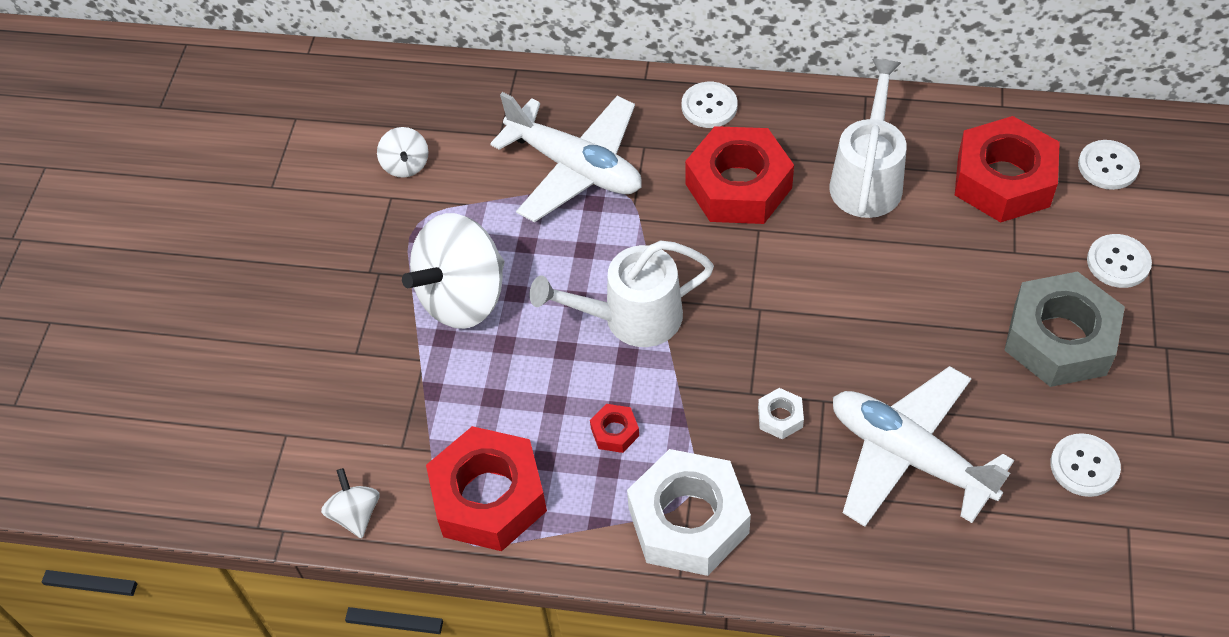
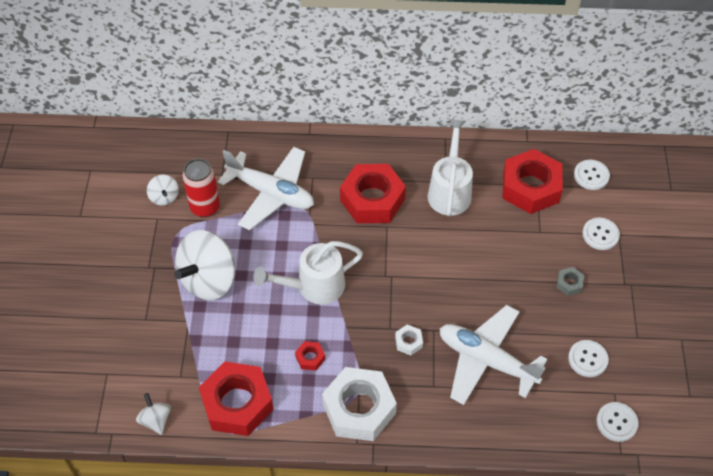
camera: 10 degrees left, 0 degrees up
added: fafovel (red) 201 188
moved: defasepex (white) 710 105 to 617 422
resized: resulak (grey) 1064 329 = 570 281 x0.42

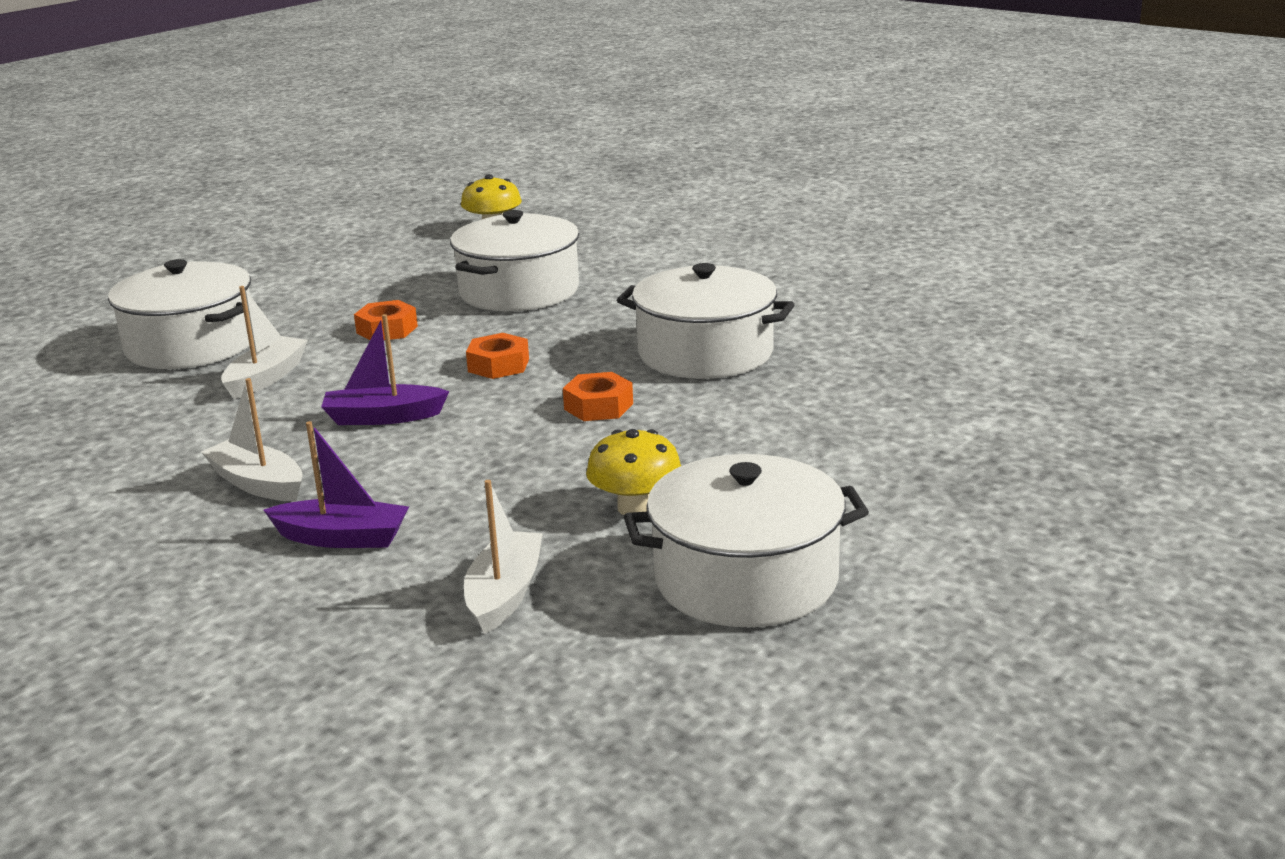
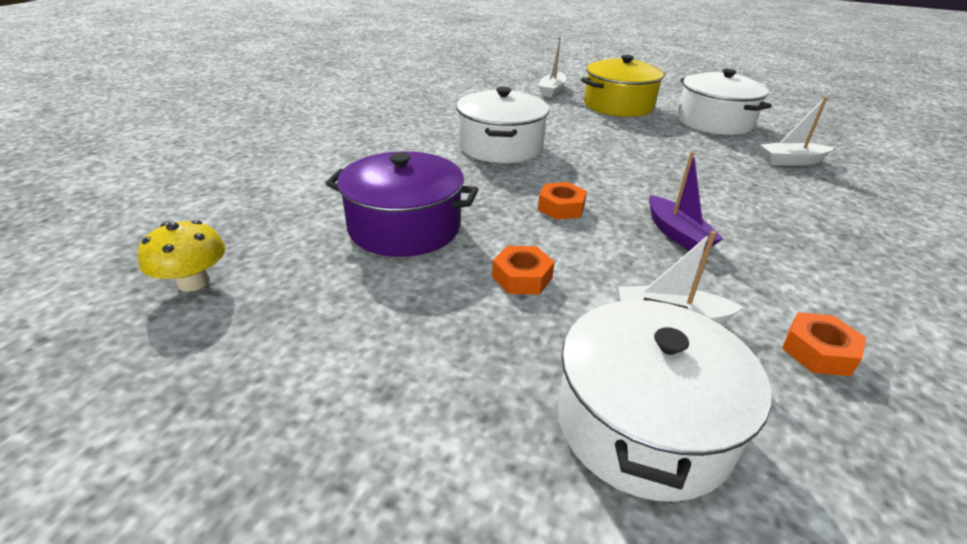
camera: 110 degrees left, 10 degrees up
removed: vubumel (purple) 336 484; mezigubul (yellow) 633 472
added: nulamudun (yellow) 623 86
moved: resulak (orange) 598 396 to 824 344; vubumel (white) 251 439 to 552 67
recoloured: nulamudun (white) 514 261 to nulamudun (purple) 402 204

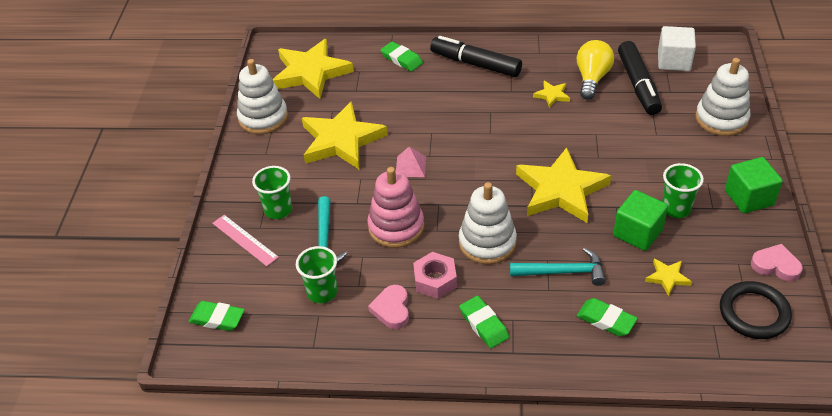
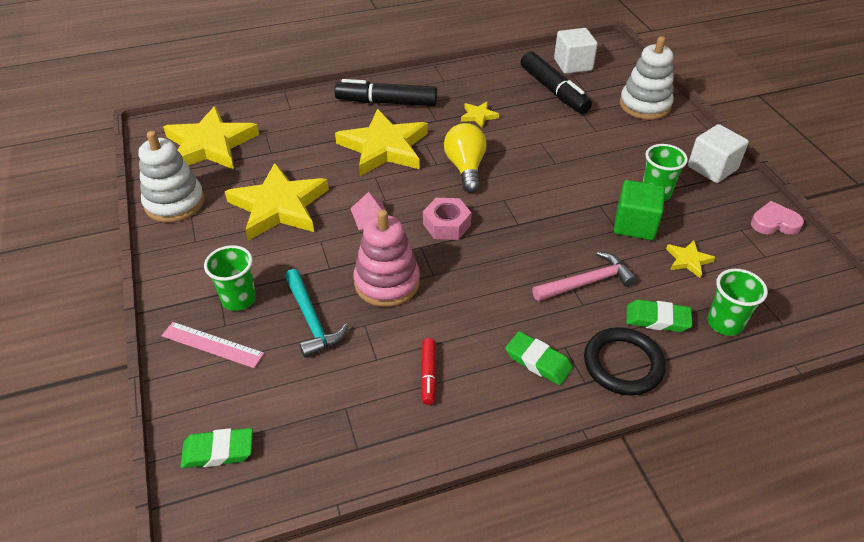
camera: 25 degrees left, 0 degrees up
removed: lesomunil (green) 402 57; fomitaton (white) 488 223
moved: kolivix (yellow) 595 70 to 465 158; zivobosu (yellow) 563 185 to 381 142; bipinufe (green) 316 274 to 737 302; resulak (pink) 435 275 to 447 219; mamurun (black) 756 310 to 625 361
replaced: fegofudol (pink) 388 307 to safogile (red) 428 371
recoloured: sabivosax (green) 754 185 to sabivosax (white) 718 153; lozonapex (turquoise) 558 267 to lozonapex (pink) 584 276

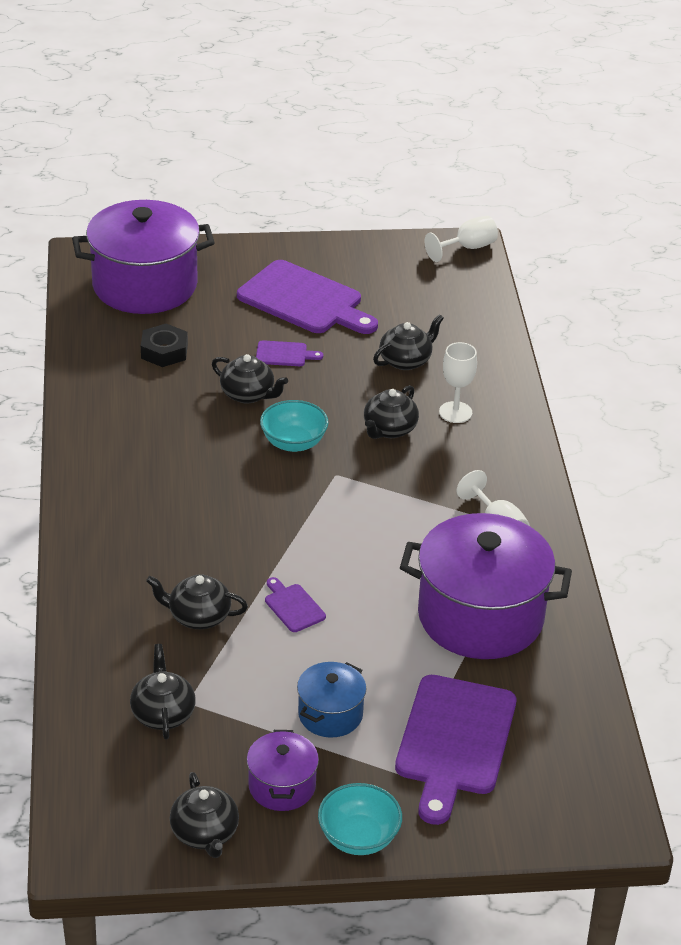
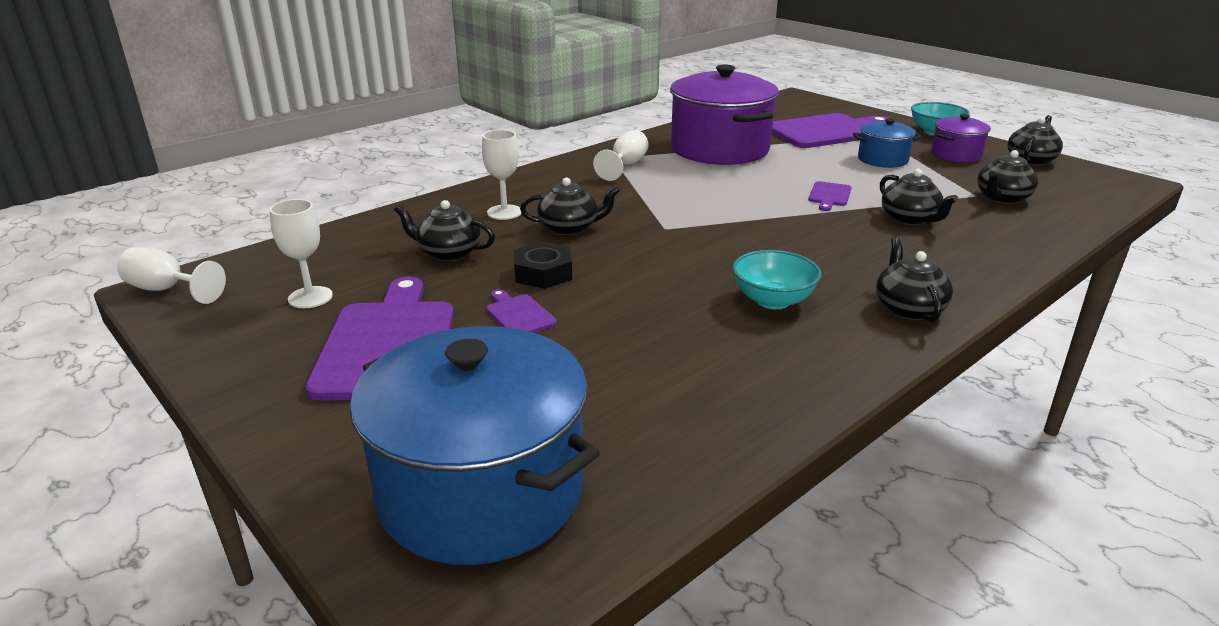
camera: 125 degrees left, 10 degrees down
added: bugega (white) 301 253
moved: resulak (black) 164 345 to 543 265; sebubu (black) 250 378 to 914 279; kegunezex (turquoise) 294 426 to 777 279
recoloured: nulamudun (purple) 143 257 to nulamudun (blue) 475 445

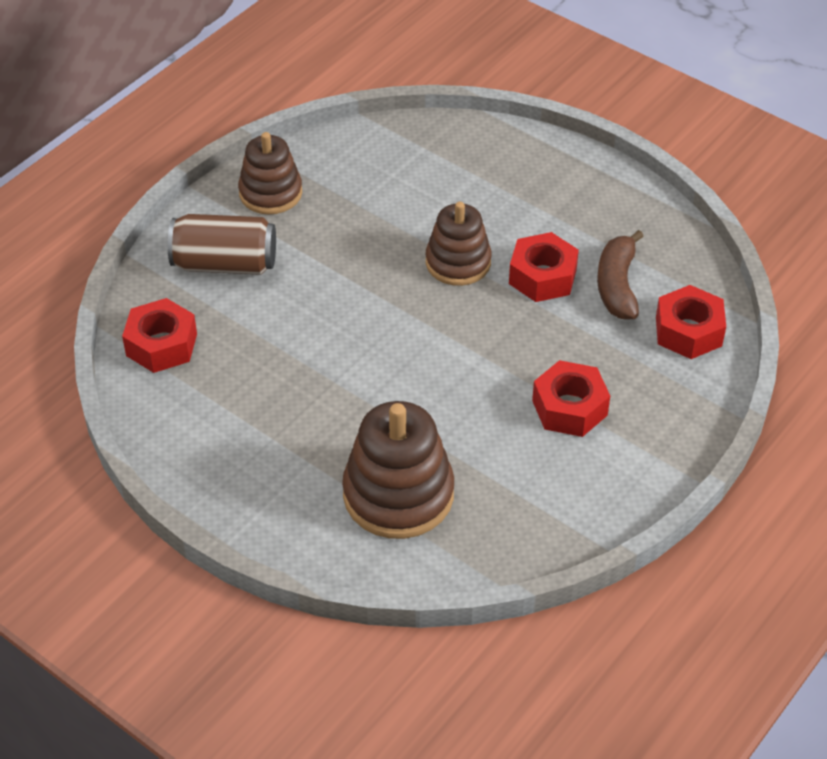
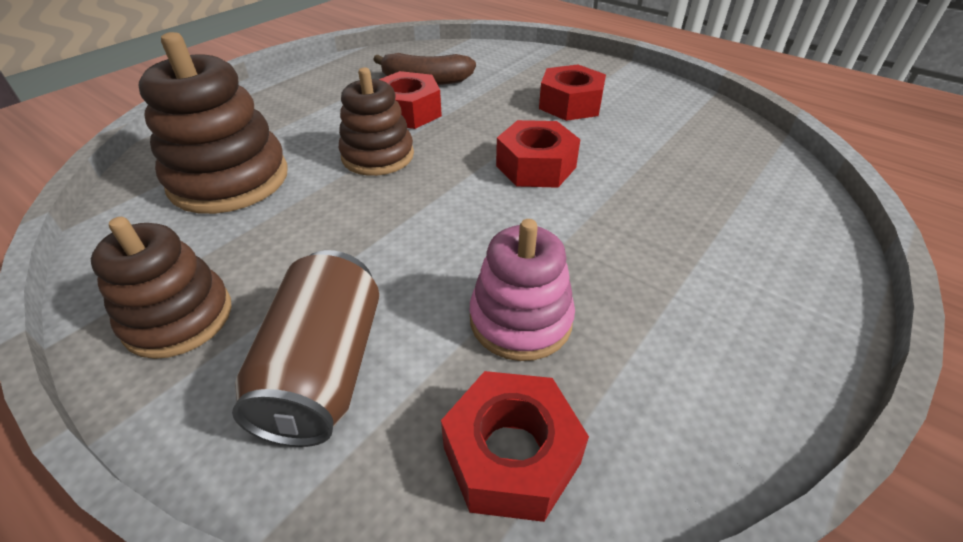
camera: 90 degrees left, 5 degrees down
added: fomitaton (pink) 522 290
moved: resulak (red) 691 322 to 538 154; fomitaton (brown) 398 470 to 213 123

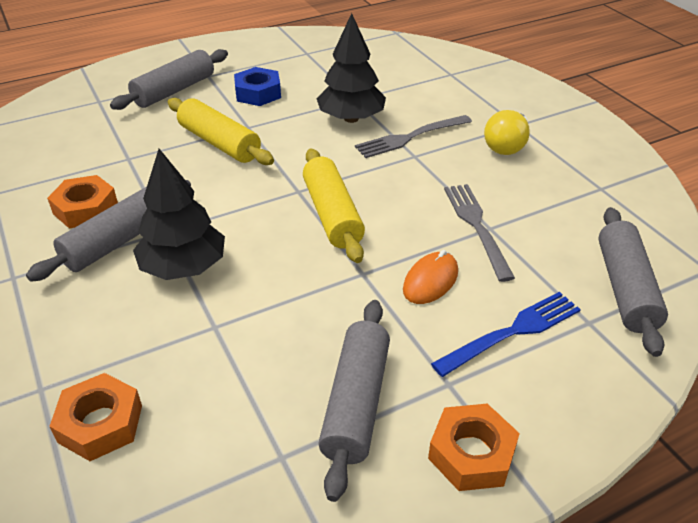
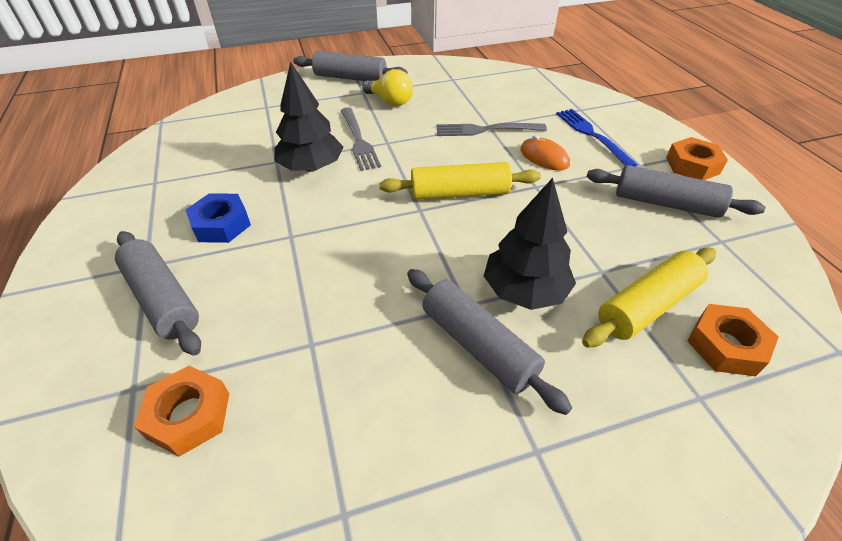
camera: 80 degrees left, 5 degrees up
moved: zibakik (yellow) 221 131 to 649 298; resulak (orange) 82 202 to 181 411; zibakik (grey) 633 282 to 350 66

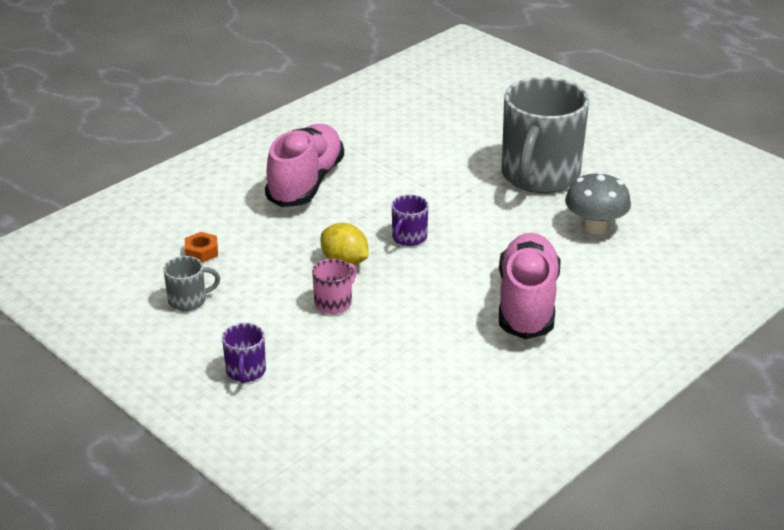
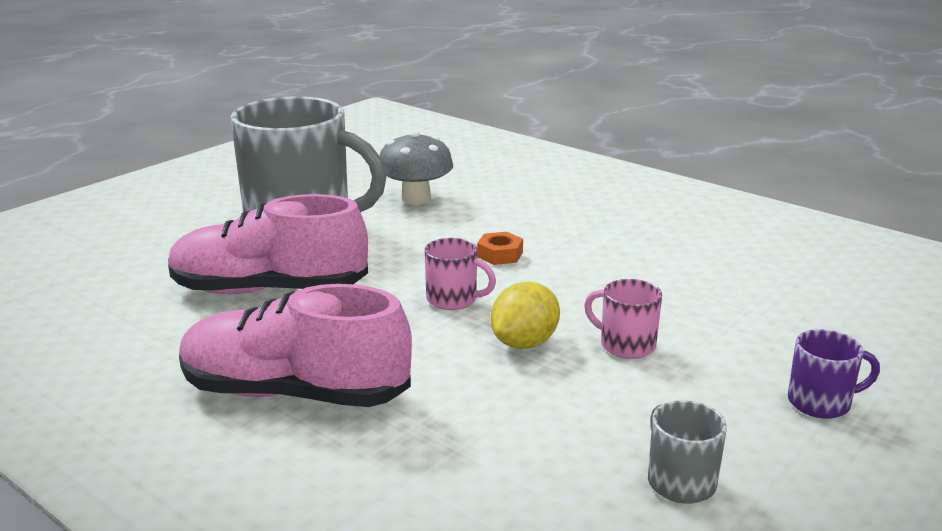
camera: 95 degrees left, 10 degrees down
moved: resulak (orange) 201 247 to 500 248; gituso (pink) 530 286 to 268 244
recoloured: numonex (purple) 410 220 to numonex (pink) 460 274

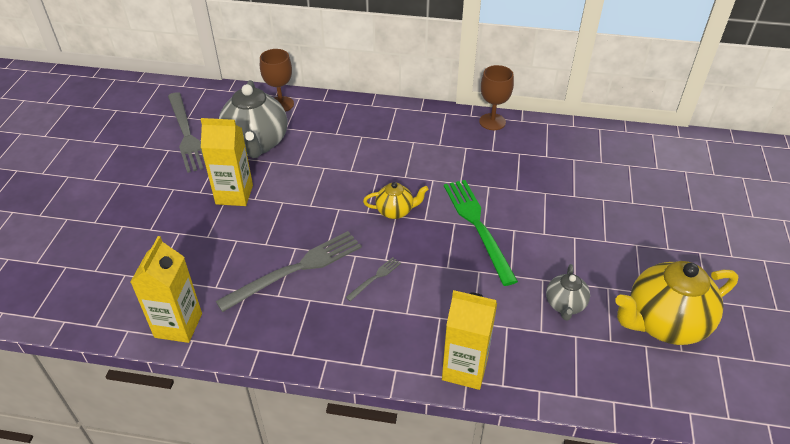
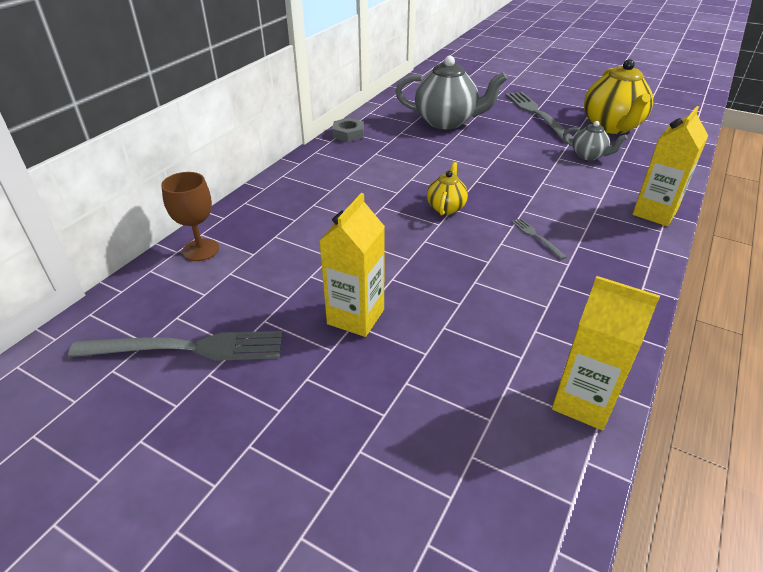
camera: 70 degrees left, 5 degrees down
removed: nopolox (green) 481 233
moved: sebubu (grey) 253 119 to 451 92; nopolox (grey) 289 271 to 539 117
replaced: bugega (brown) 496 97 to resulak (grey) 348 130

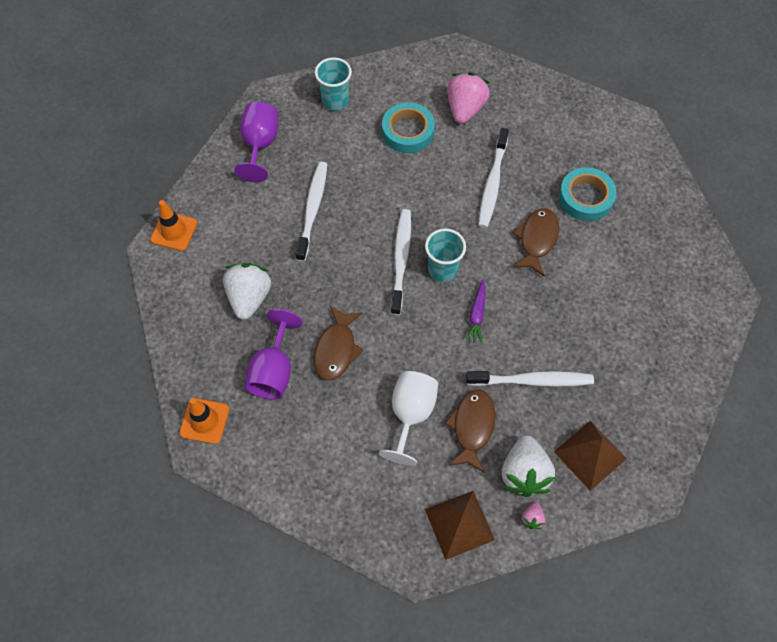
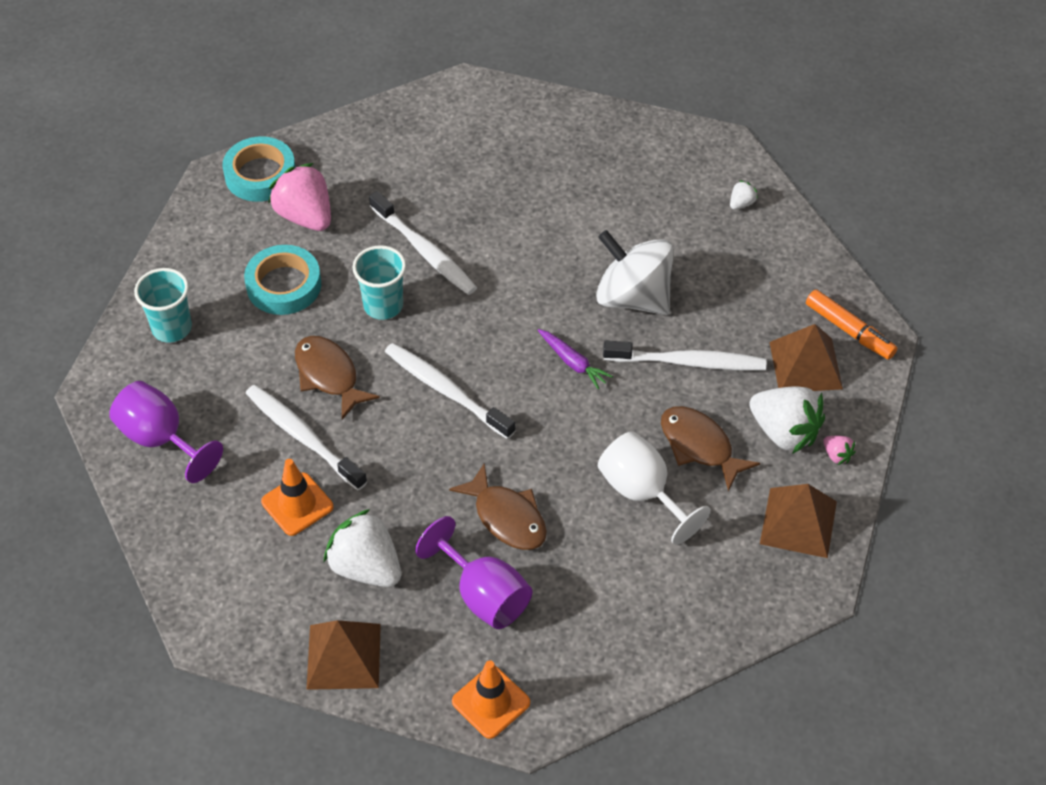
camera: 55 degrees left, 10 degrees down
added: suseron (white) 744 194; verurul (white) 635 272; safogile (orange) 851 325; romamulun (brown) 343 655
moved: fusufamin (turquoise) 588 194 to 259 169; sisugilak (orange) 173 225 to 297 497; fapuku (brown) 536 242 to 337 378; bipinufe (turquoise) 445 255 to 379 282
turned: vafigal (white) 530 379 = 684 355 60 degrees clockwise

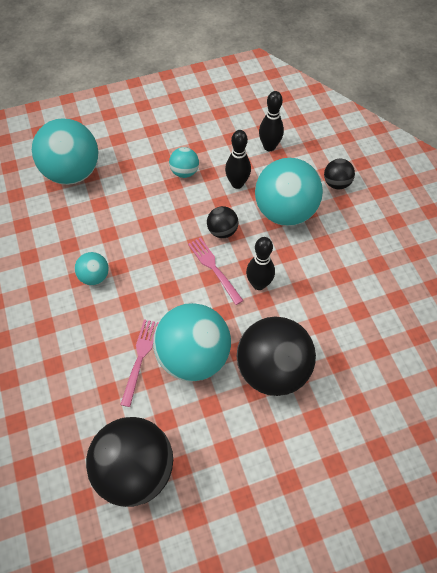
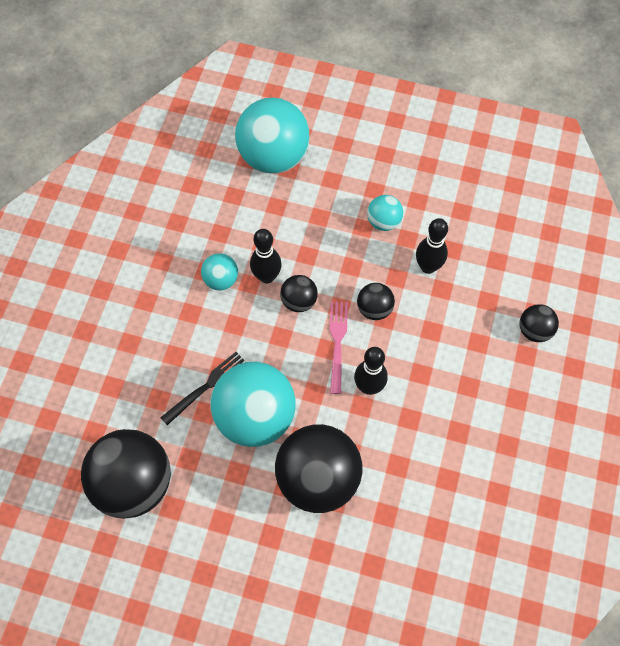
camera: 35 degrees right, 5 degrees up
removed: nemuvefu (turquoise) 289 192
added: nemuvefu (black) 299 293
moved: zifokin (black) 271 121 to 266 256
recoloured: nopolox (pink) 139 363 to nopolox (black) 202 388

